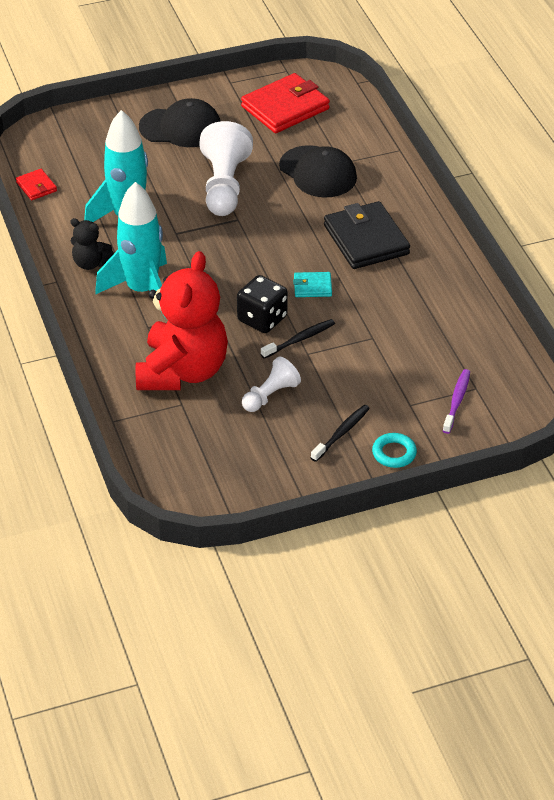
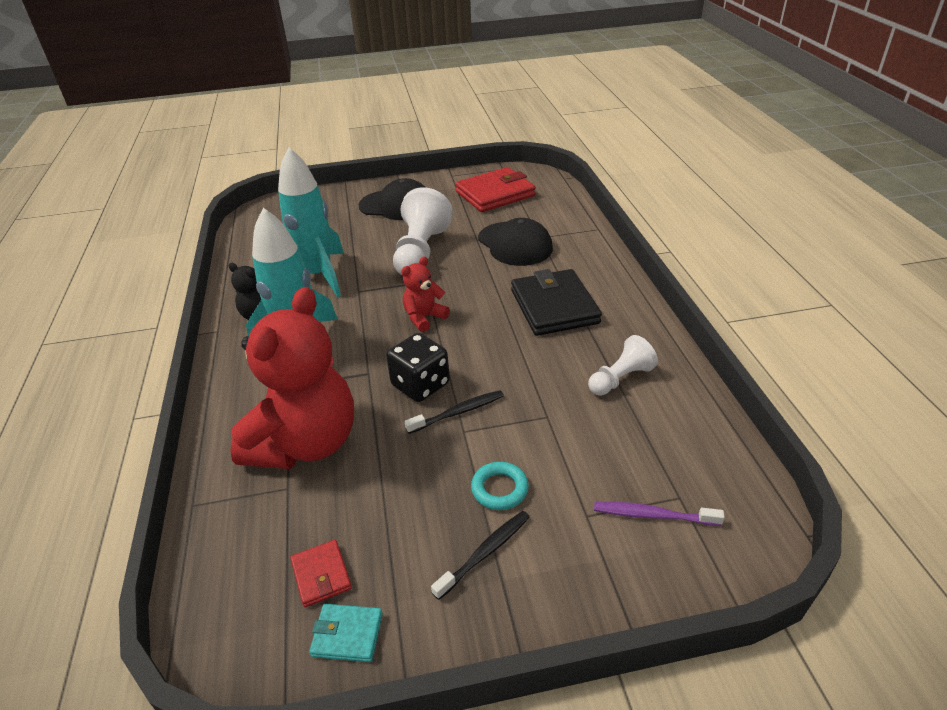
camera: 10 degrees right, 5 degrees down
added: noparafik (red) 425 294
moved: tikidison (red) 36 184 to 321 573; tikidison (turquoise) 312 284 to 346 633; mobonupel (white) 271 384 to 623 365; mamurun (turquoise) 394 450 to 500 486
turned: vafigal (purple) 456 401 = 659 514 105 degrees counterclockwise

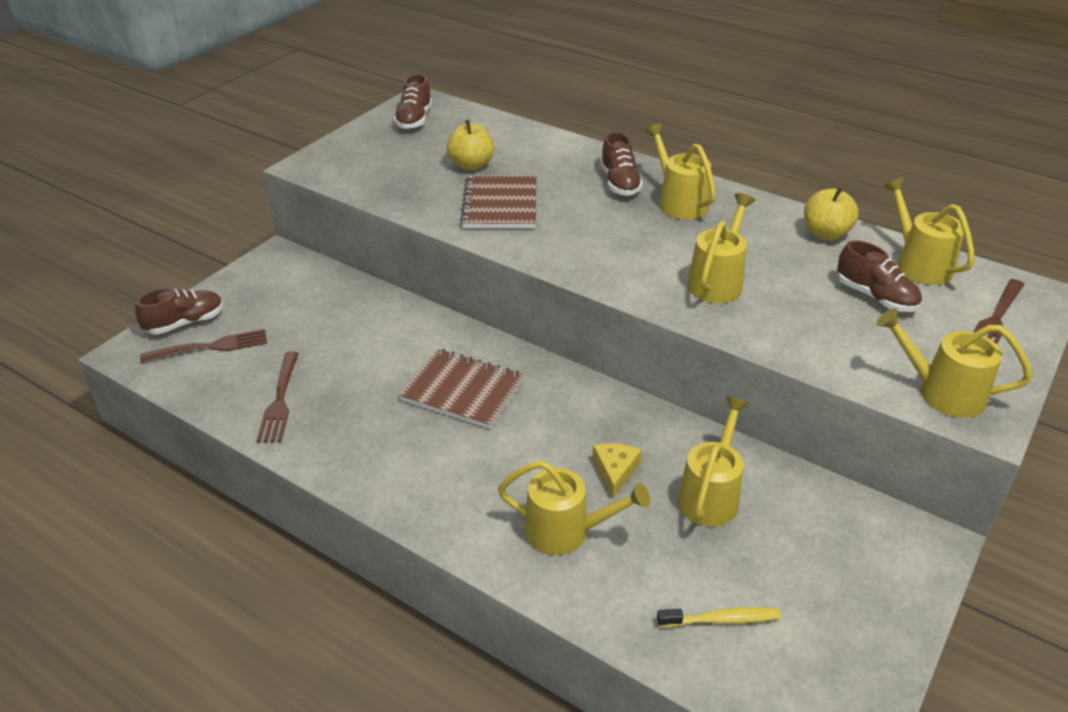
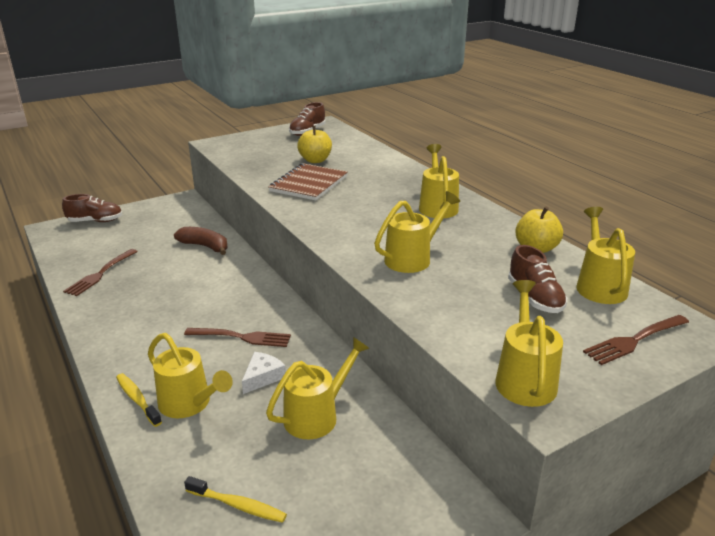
camera: 25 degrees right, 10 degrees down
removed: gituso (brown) 621 164; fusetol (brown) 461 389
added: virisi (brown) 200 241; vafigal (yellow) 139 400
moved: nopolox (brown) 203 346 to 237 337
recoloured: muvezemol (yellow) 617 470 to muvezemol (white) 264 373
turned: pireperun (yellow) 954 363 = 529 343 45 degrees clockwise

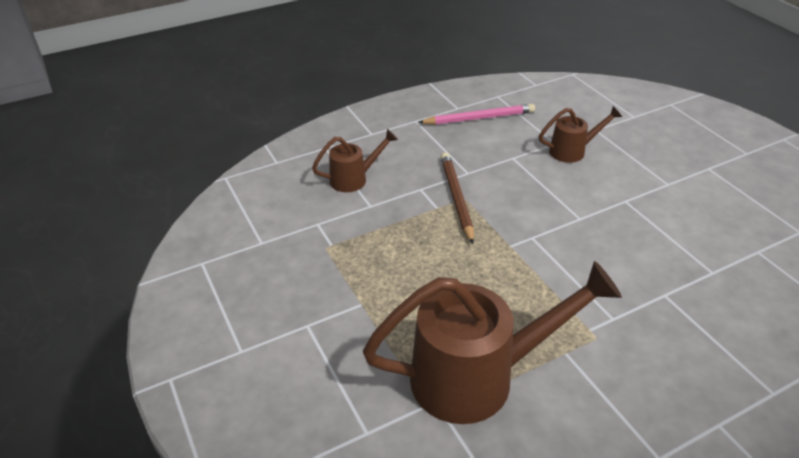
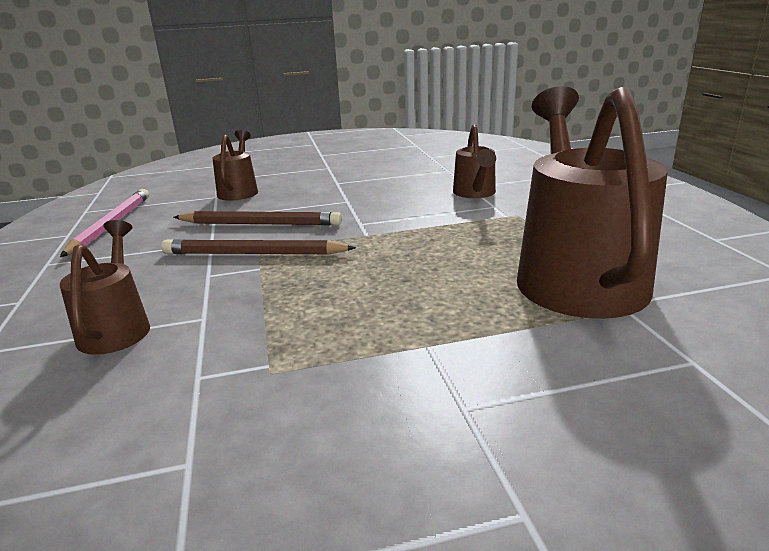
camera: 75 degrees left, 15 degrees down
added: pireperun (brown) 474 161; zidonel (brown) 257 218

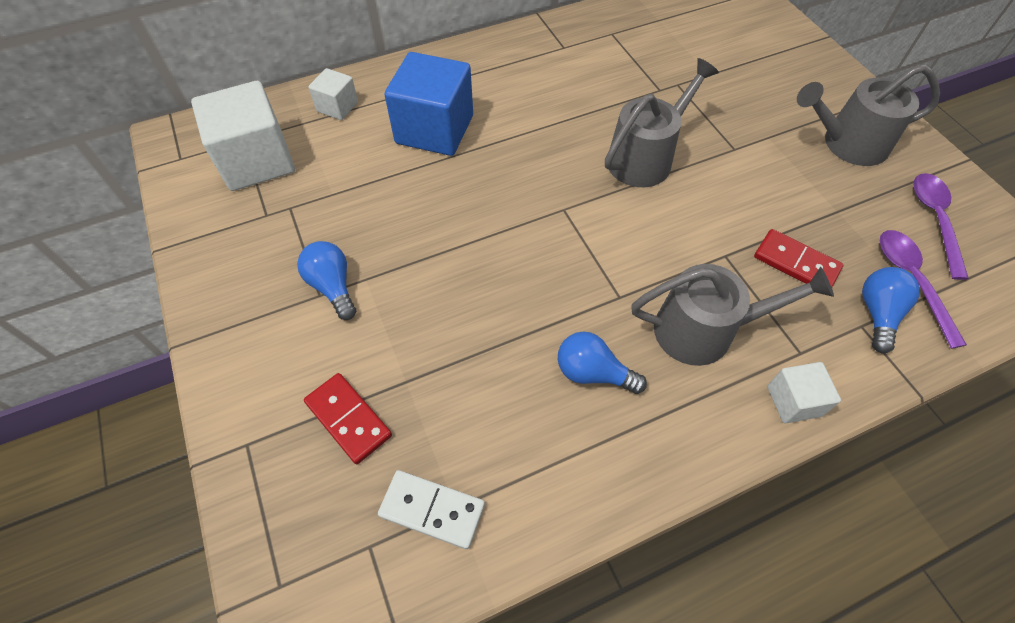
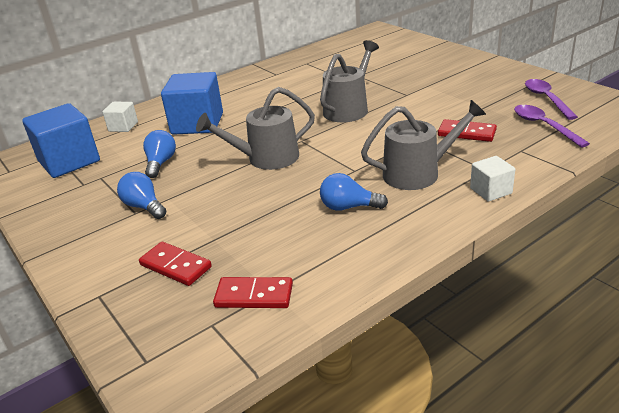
camera: 10 degrees left, 25 degrees down
moved: pireperun (grey) 868 115 to 255 128; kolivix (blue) 891 310 to 159 154
recoloured: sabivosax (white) 243 136 to sabivosax (blue) 61 140; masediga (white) 431 509 to masediga (red) 253 292

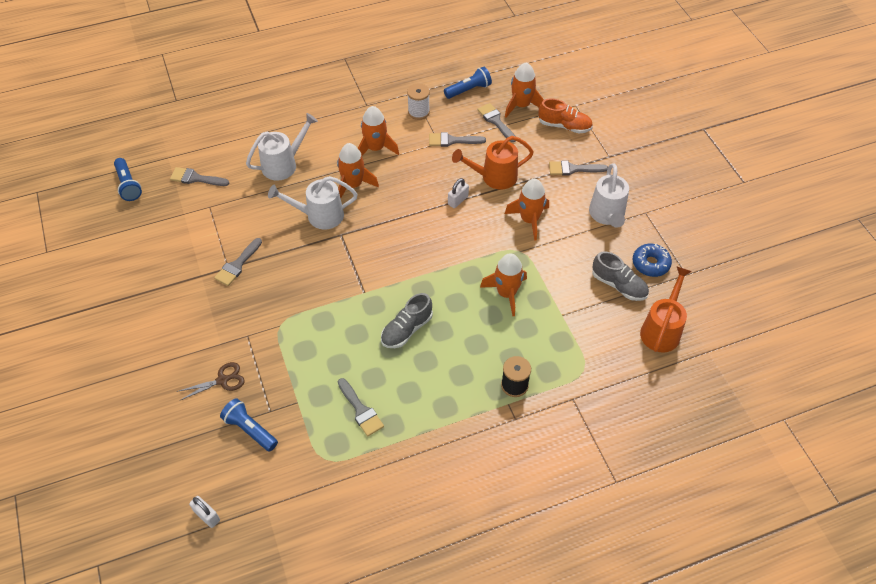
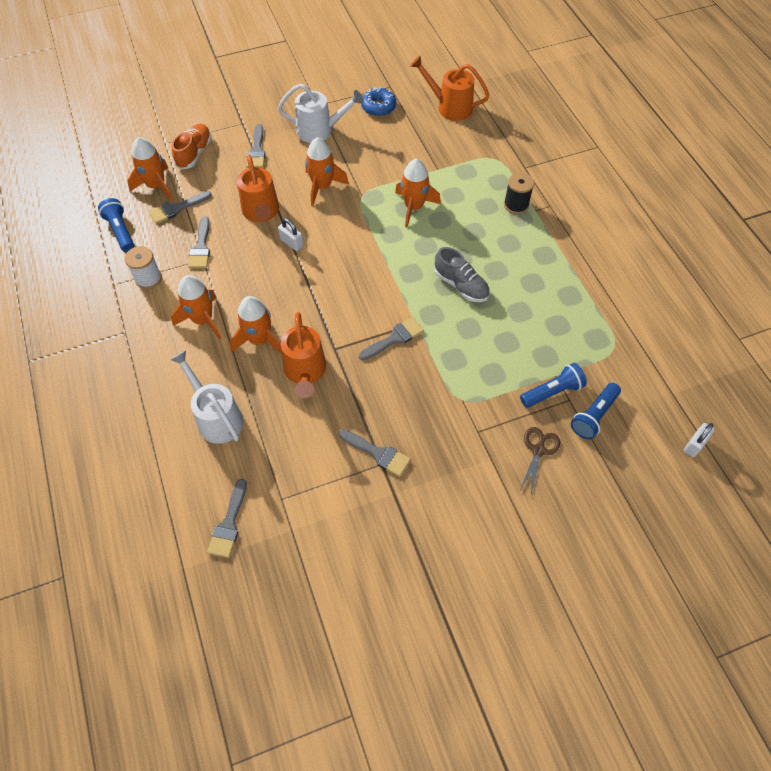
camera: 90 degrees left, 5 degrees up
removed: gituso (grey) 620 276
moved: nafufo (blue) 128 179 to 553 385; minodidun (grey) 361 407 to 391 338
recoloured: pireperun (white) 313 202 to pireperun (orange) 303 355
turned: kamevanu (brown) 211 381 = 540 460 45 degrees clockwise

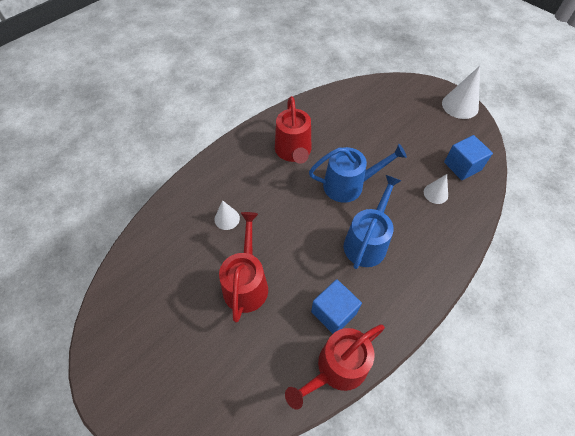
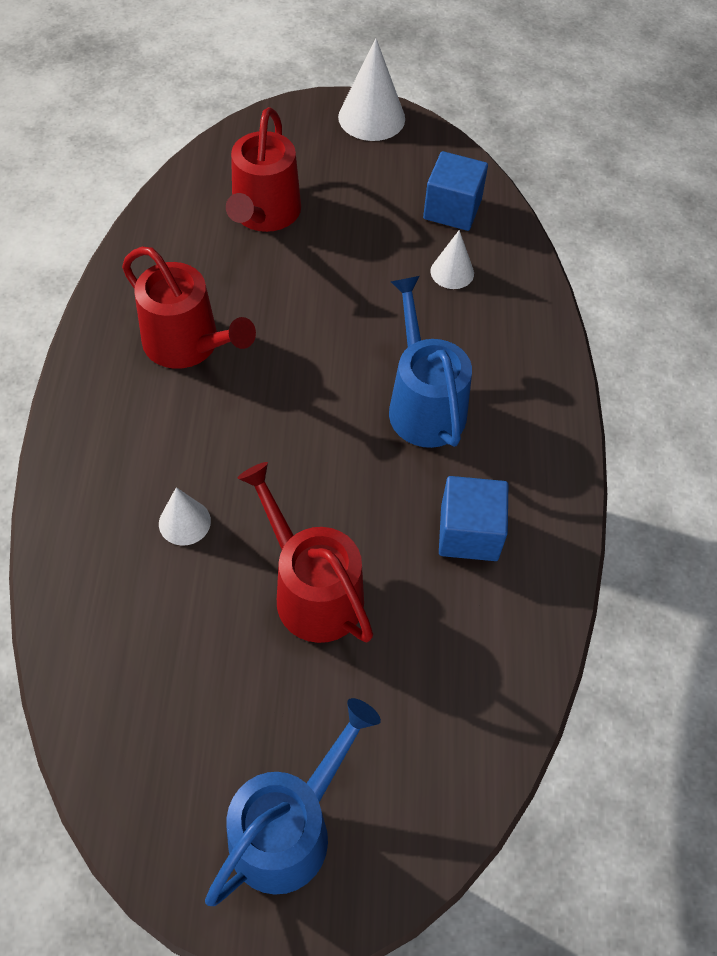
camera: 45 degrees left, 0 degrees up
moved: pireperun (blue) 358 173 to 293 802; pireperun (red) 335 367 to 263 169

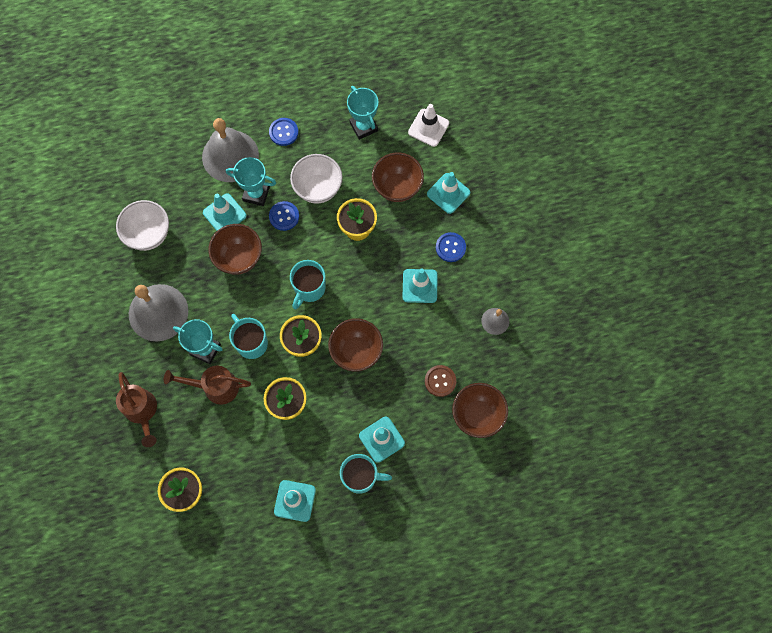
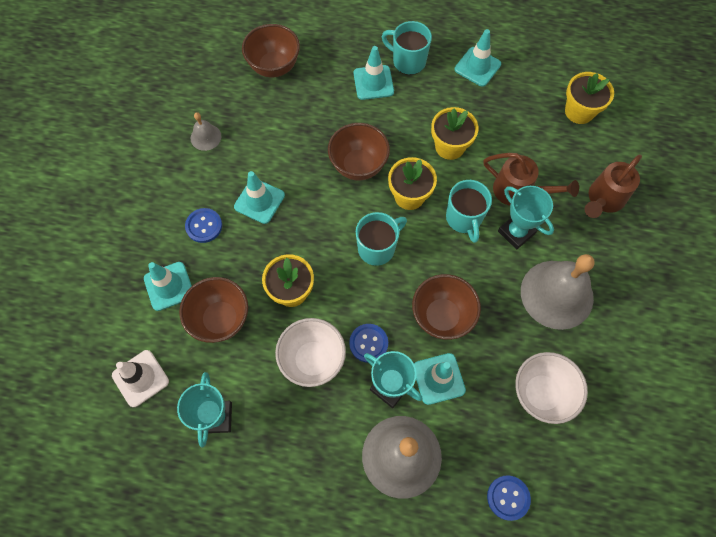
camera: 155 degrees left, 5 degrees down
removed: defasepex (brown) 440 381
moved: defasepex (blue) 284 132 to 509 498
turned: pireperun (brown) 136 409 = 613 186 135 degrees counterclockwise

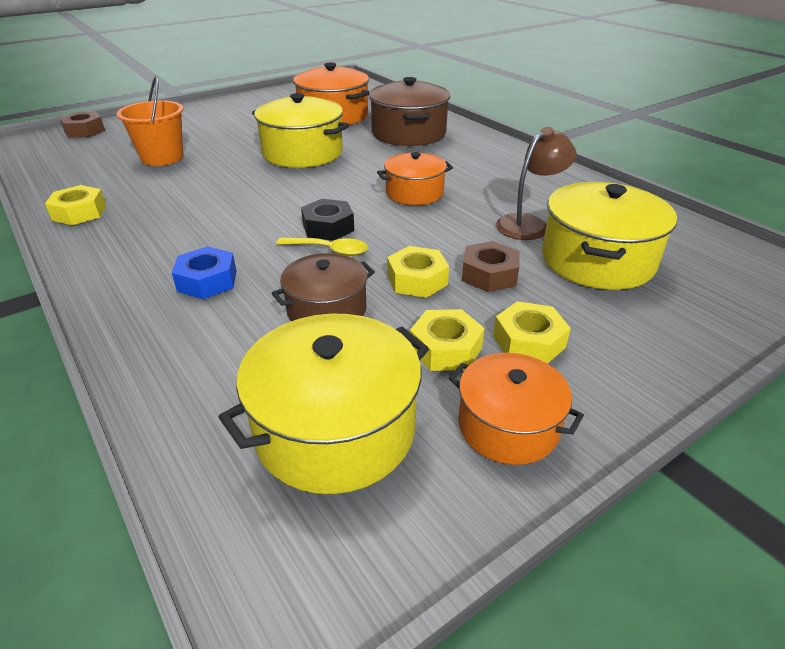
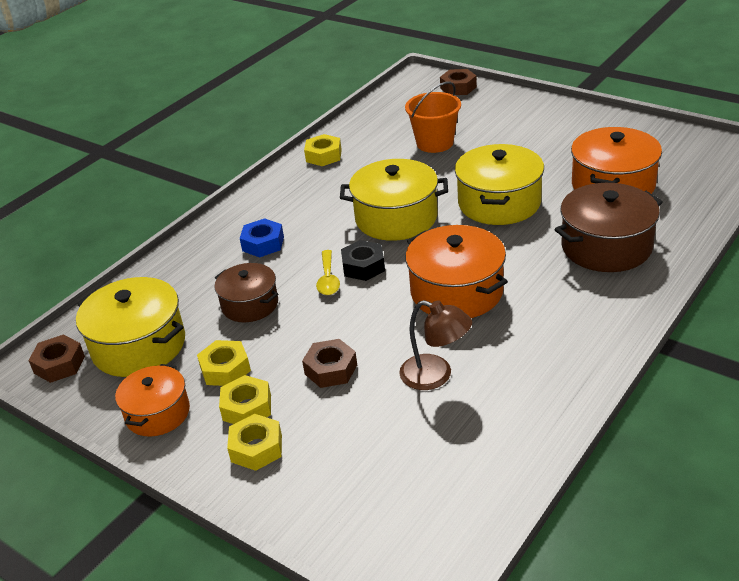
camera: 75 degrees right, 0 degrees up
added: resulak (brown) 56 359
moved: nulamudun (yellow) 609 236 to 394 200; resulak (yellow) 418 272 to 254 442
resized: nulamudun (orange) 415 178 = 456 271 x1.58

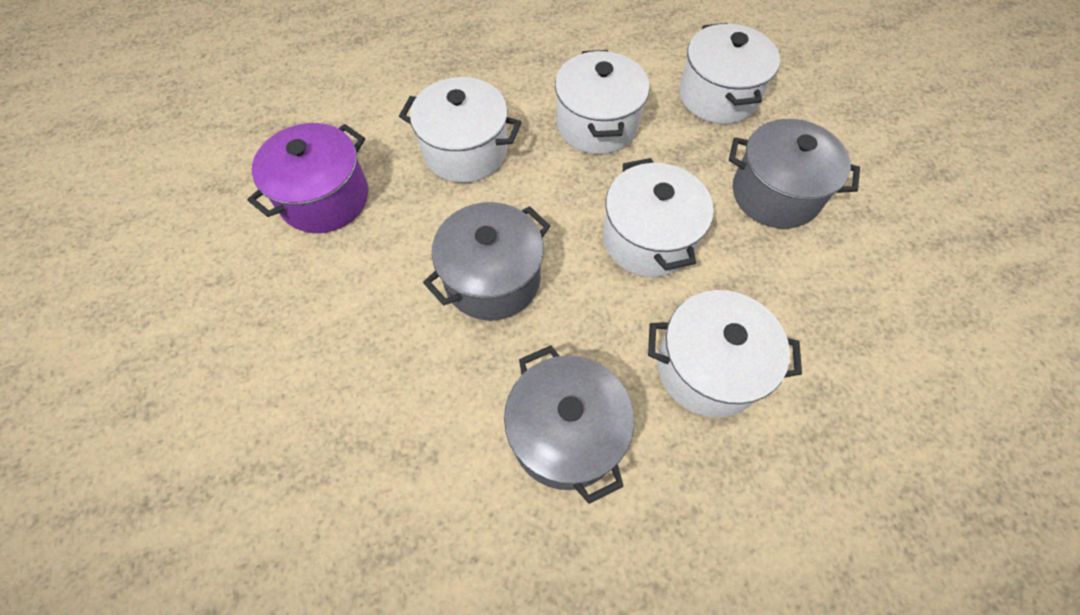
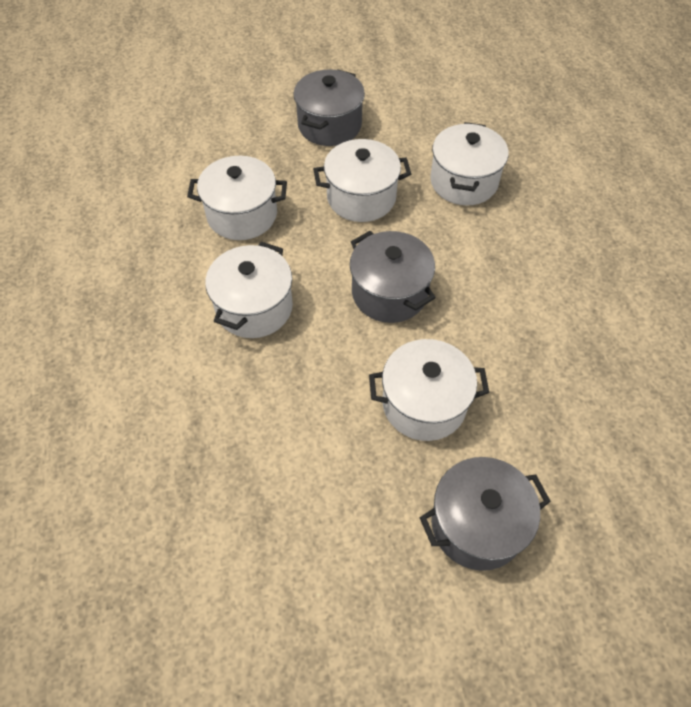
camera: 85 degrees left, 5 degrees down
removed: nulamudun (purple) 307 178
moved: nulamudun (white) 729 73 to 429 390; nulamudun (grey) 569 424 to 485 514

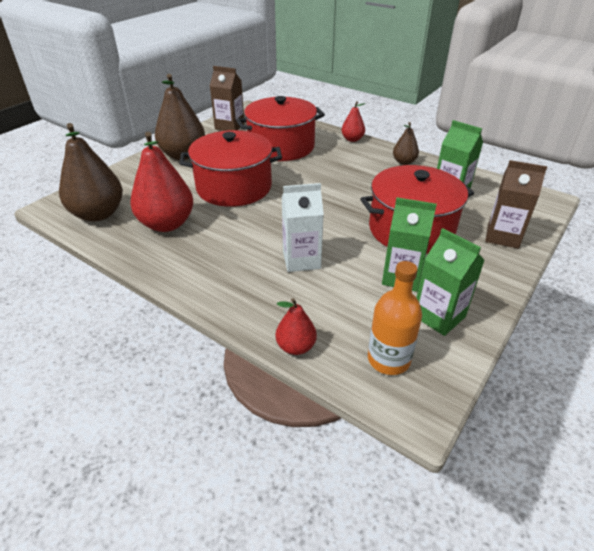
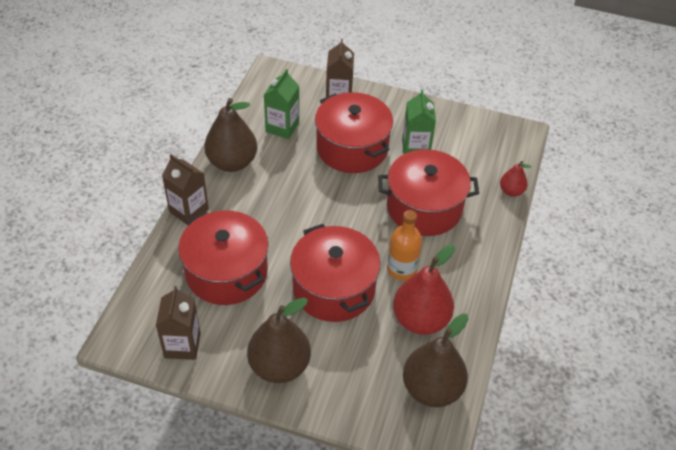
camera: 110 degrees left, 10 degrees up
removed: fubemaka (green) 450 282
moved: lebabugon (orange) 395 318 to 404 245
replaced: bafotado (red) 353 121 to fubemaka (brown) 185 189; fubemaka (white) 303 227 to nulamudun (red) 428 192
resized: bafotado (brown) 406 143 = 230 135 x1.94

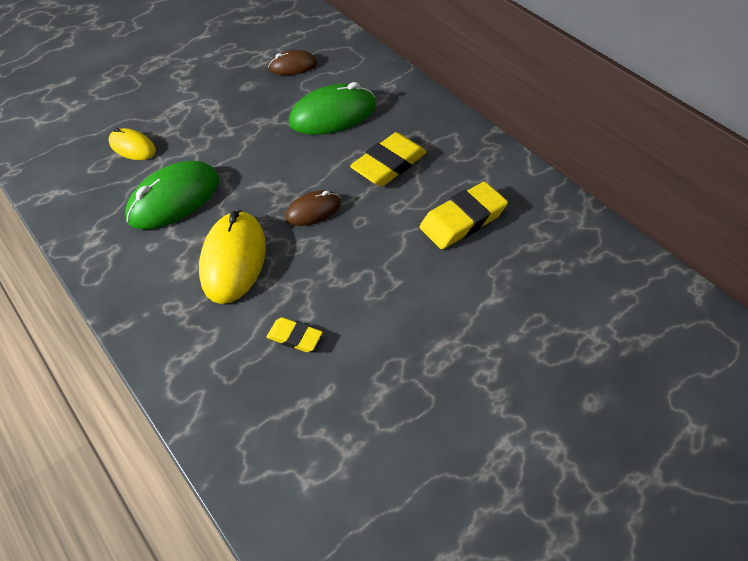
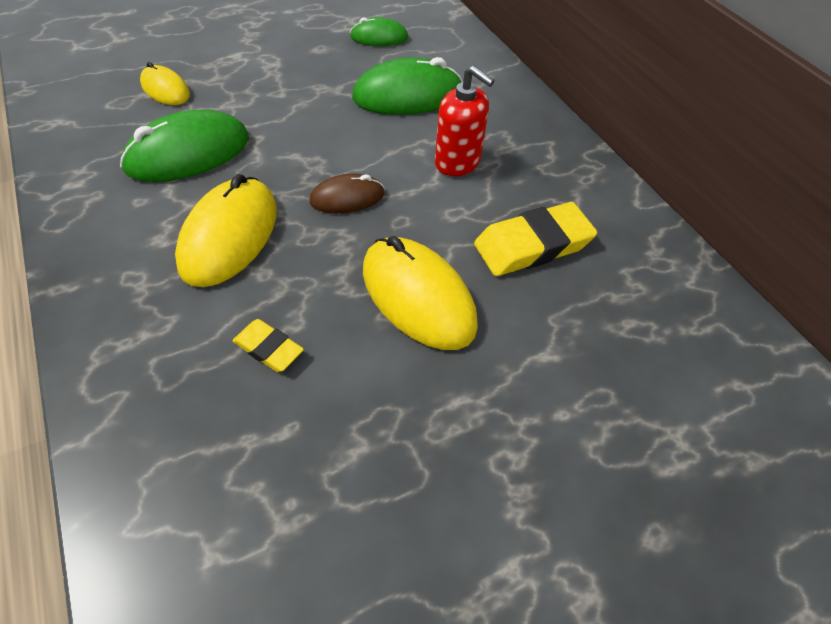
camera: 10 degrees right, 0 degrees up
added: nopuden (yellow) 420 293
replaced: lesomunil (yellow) 388 159 to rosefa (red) 465 121
recoloured: nopuden (brown) 292 62 to nopuden (green) 379 31

